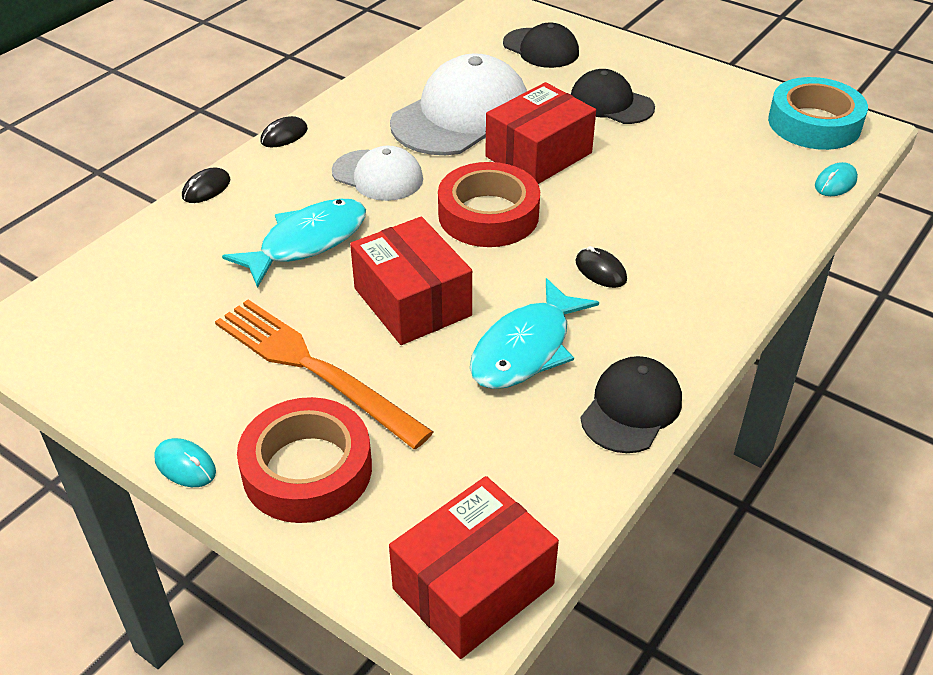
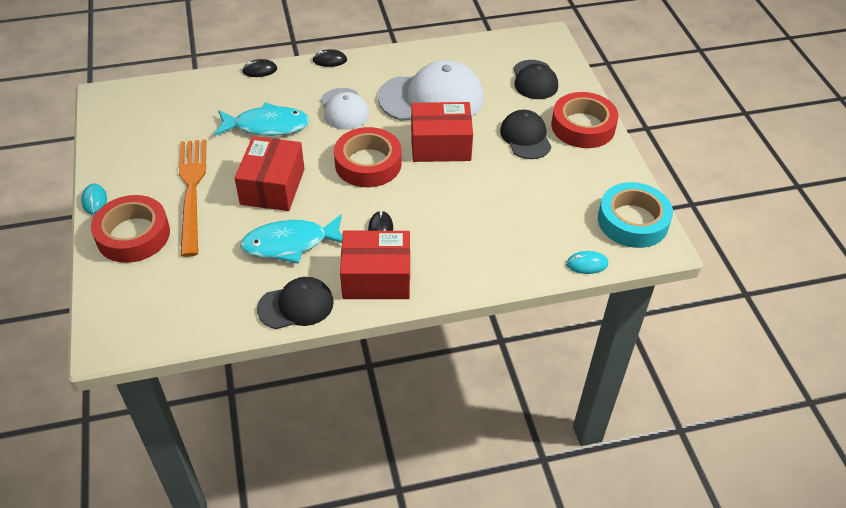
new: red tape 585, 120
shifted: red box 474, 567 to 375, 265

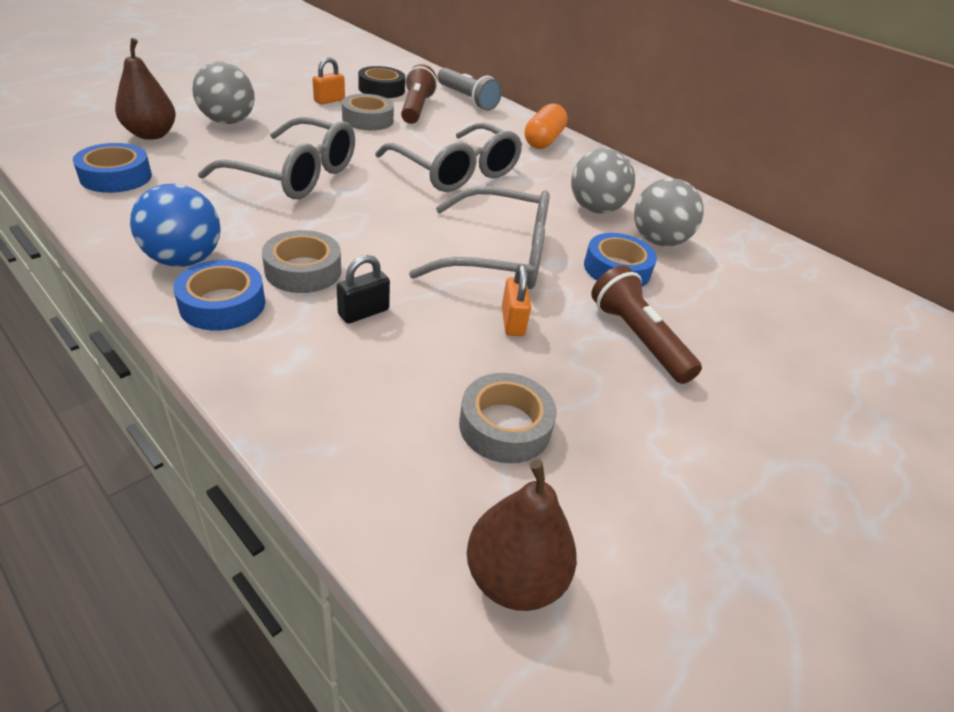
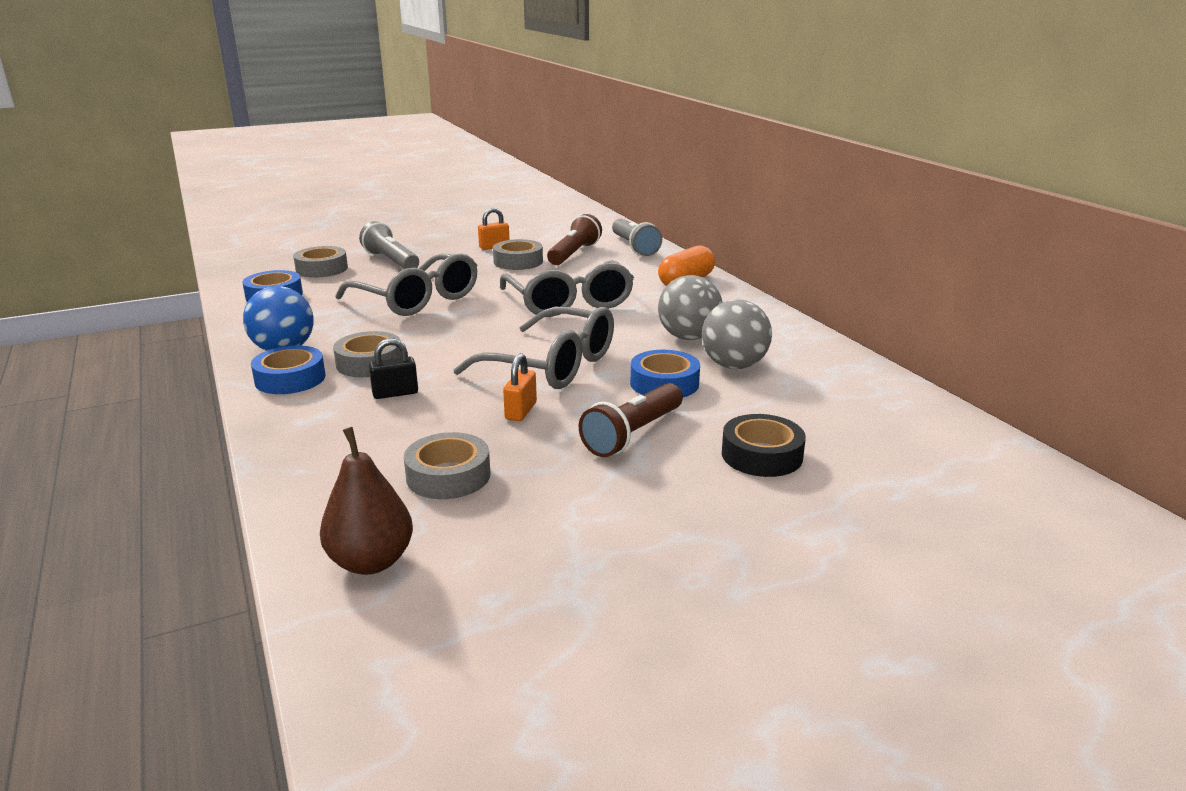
shifted: black tape 381, 82 to 764, 445
swapped: brown pear 145, 89 to grey tape 320, 262; grey ball 223, 93 to grey flashlight 389, 245
rotated: brown flashlight 646, 324 = 631, 420 135 degrees counterclockwise

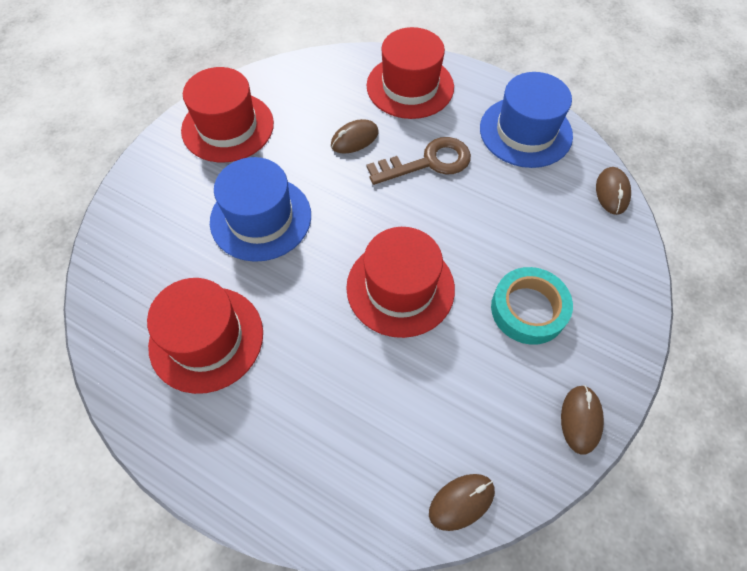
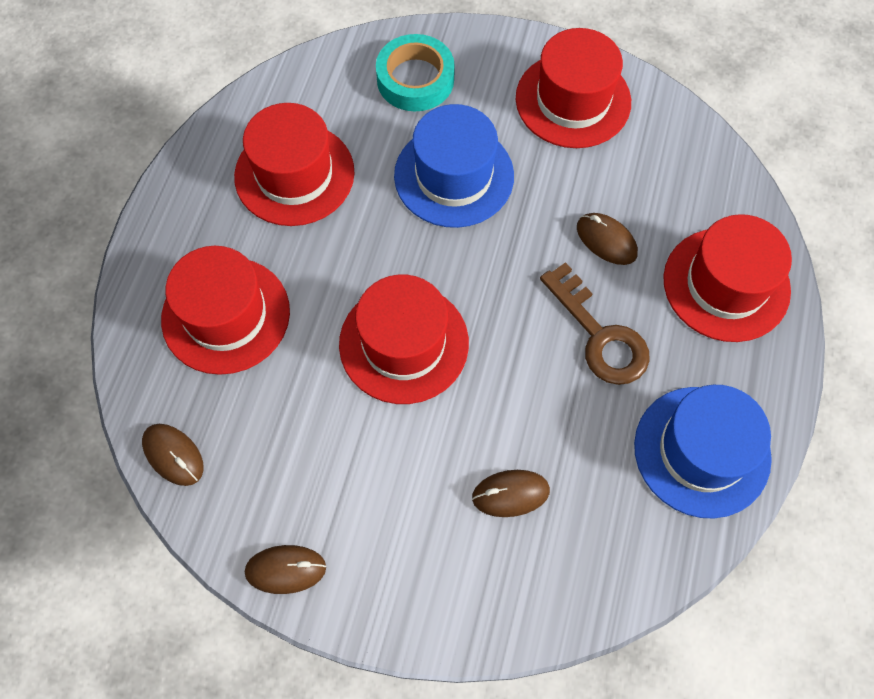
new: red hat 225, 310
shifted: turquoise tape 532, 306 to 415, 72; brown mouse 613, 191 to 511, 493

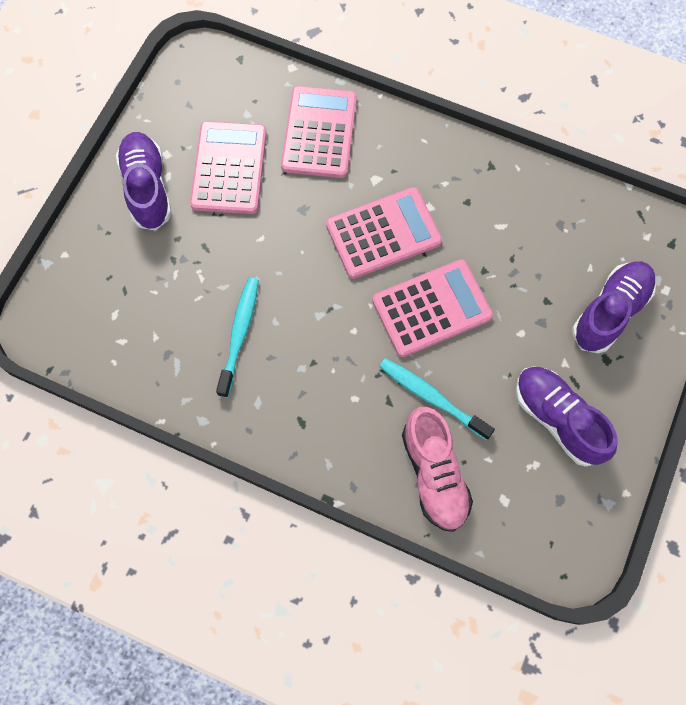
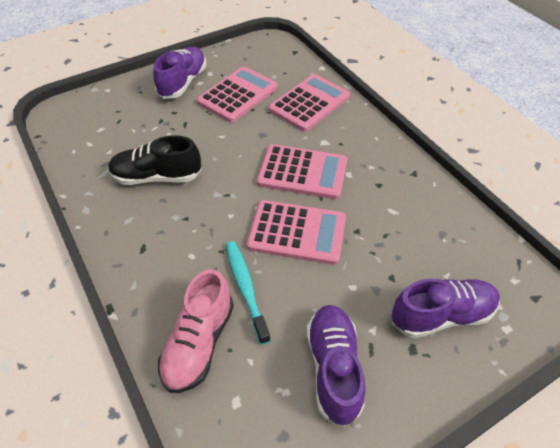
swapped: turquoise toothbrush 237, 337 to black shoe 155, 160

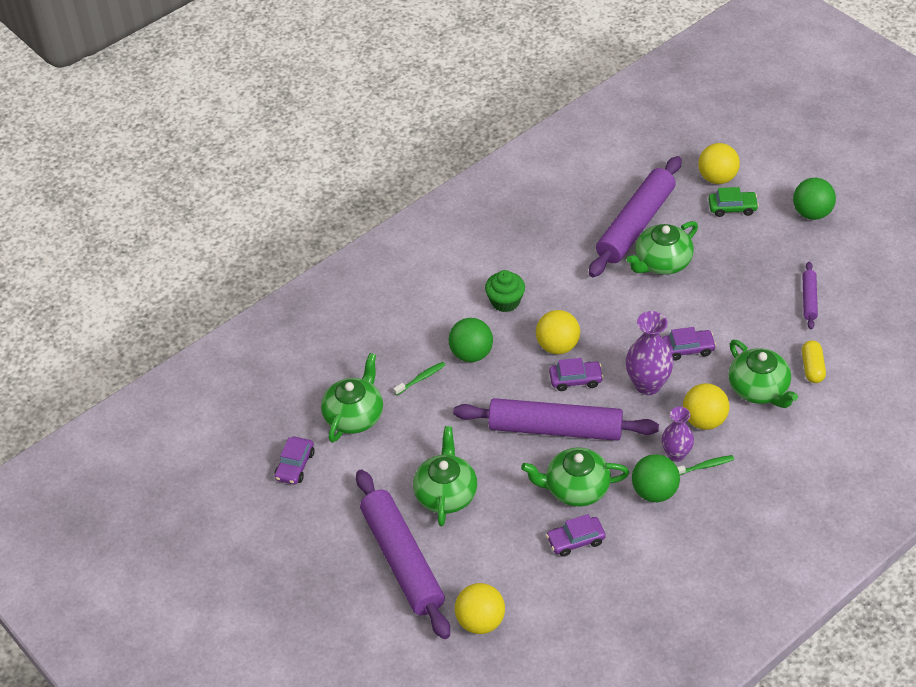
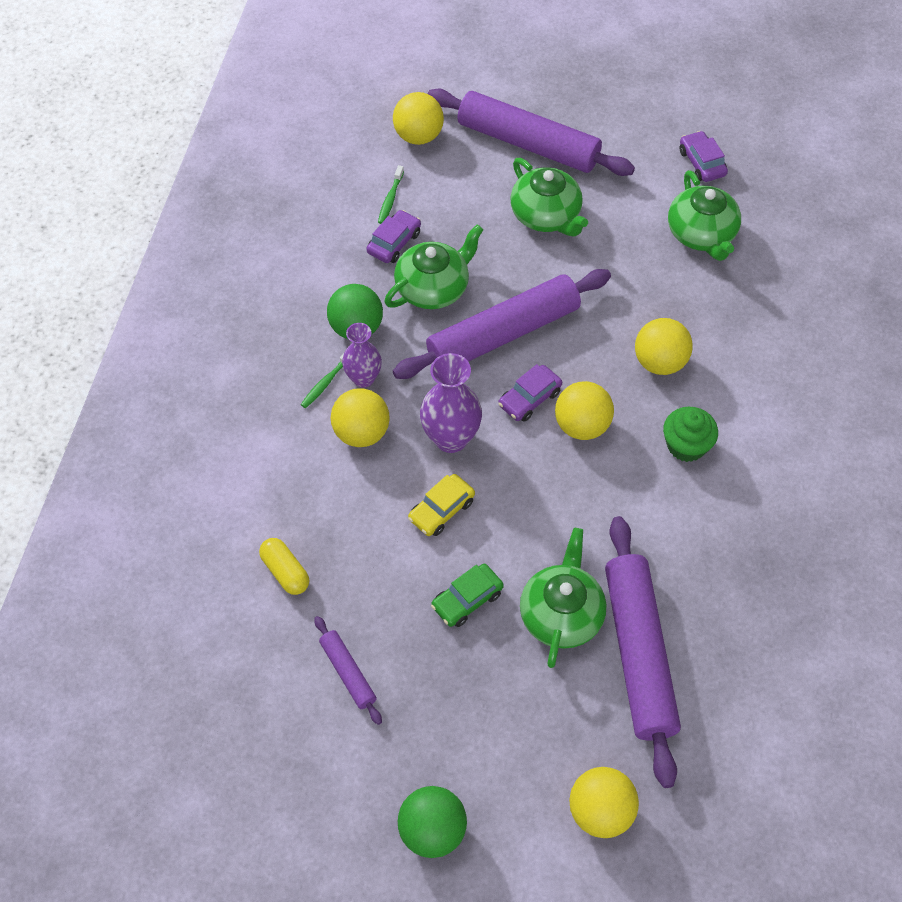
gone: green teapot 763, 374
shifted: green toothbrush 419, 379 to 391, 194; green car 734, 202 to 467, 595
repainted: green ball 471, 340 to yellow ball 664, 346; purple car 689, 344 to yellow car 441, 505

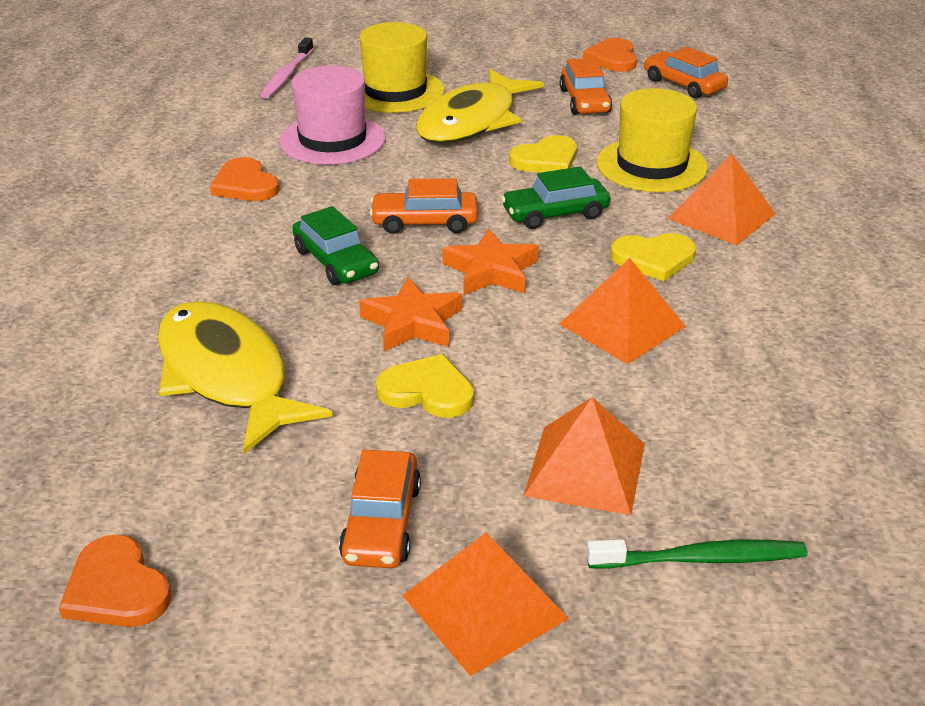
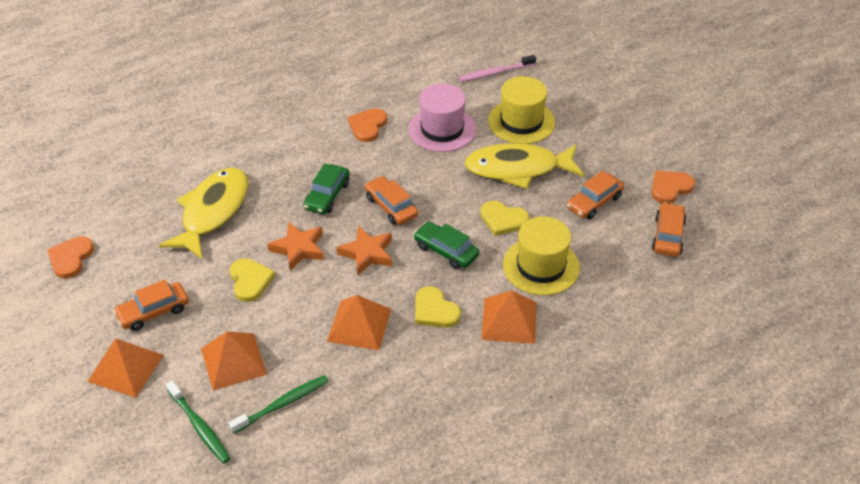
new: green toothbrush 279, 404

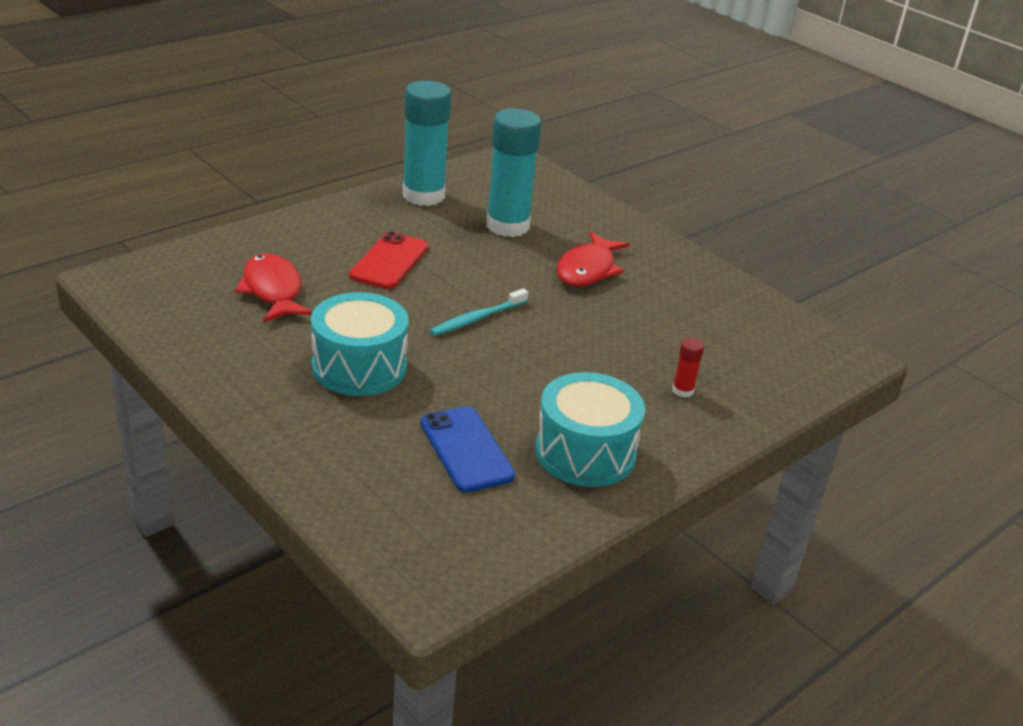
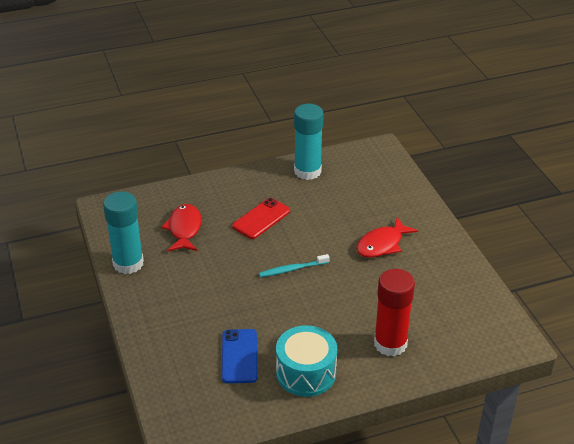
gone: turquoise drum 360, 344
shifted: turquoise glue stick 513, 173 to 123, 232
scaled: red glue stick 688, 368 = 394, 312 x2.45

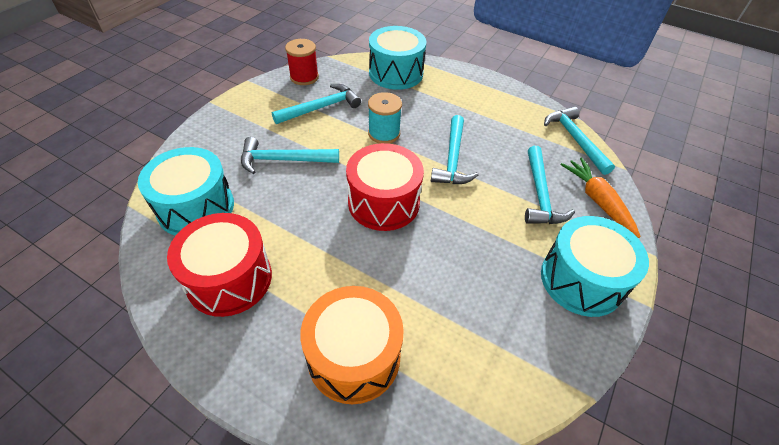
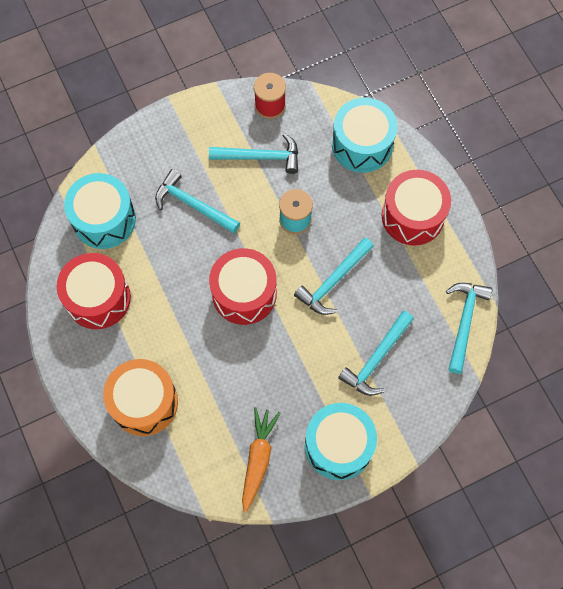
new: red drum 416, 208
shifted: orange carrot 600, 198 to 261, 460

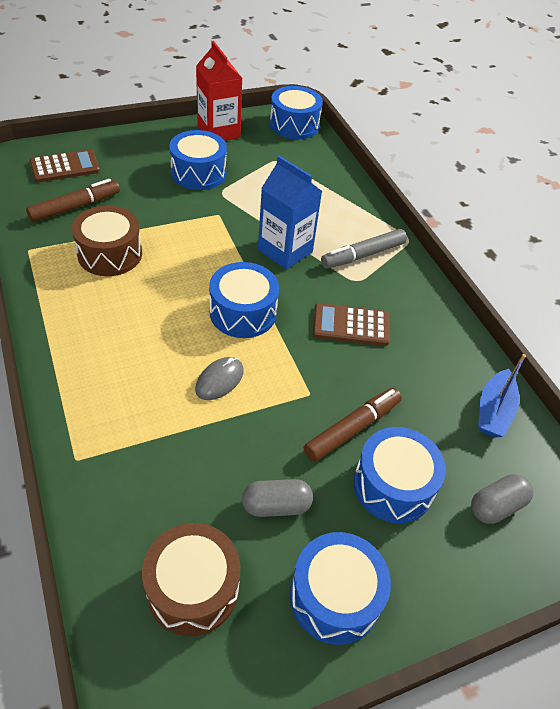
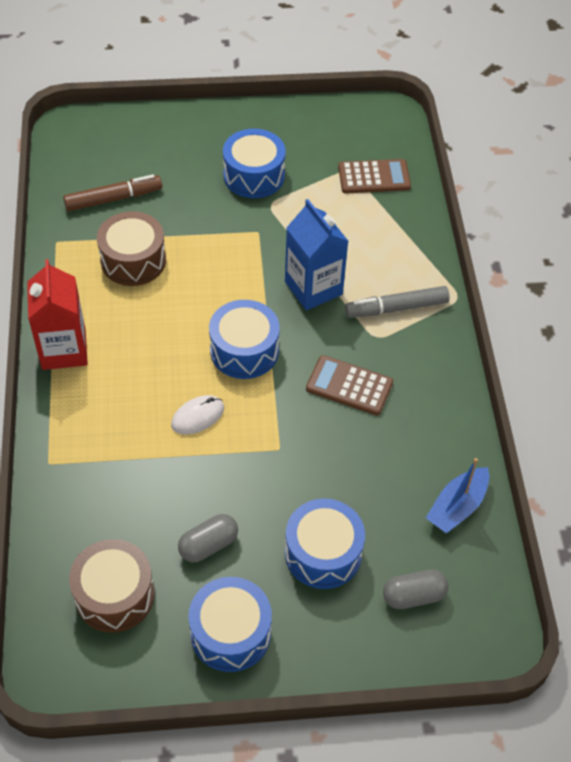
gone: blue drum 296, 112; brown marker 353, 425
shifted: brown calculator 65, 165 to 374, 176; red carton 219, 91 to 57, 314
repainted: grey mouse 219, 378 to white mouse 197, 415
rotated: grey capsule 277, 498 = 208, 538 45 degrees counterclockwise

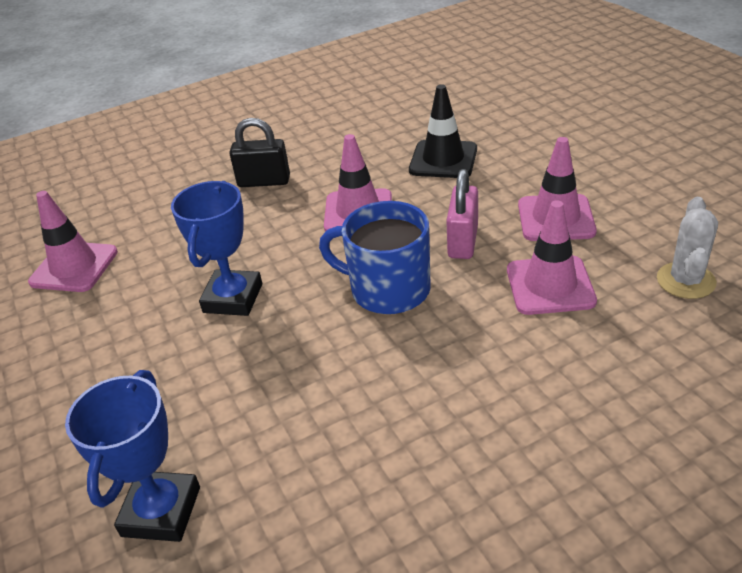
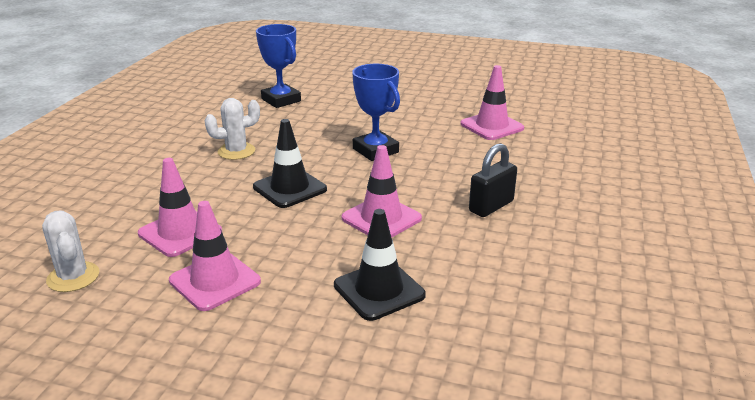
gone: pink padlock 462, 214
new: white cactus 232, 129
swapped: blue mug 375, 257 to black traffic cone 290, 163

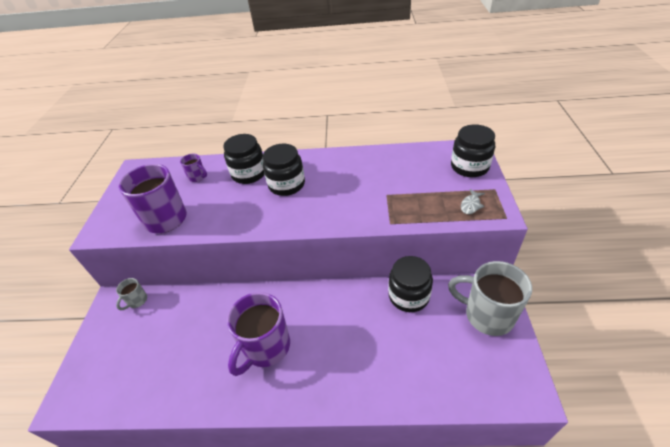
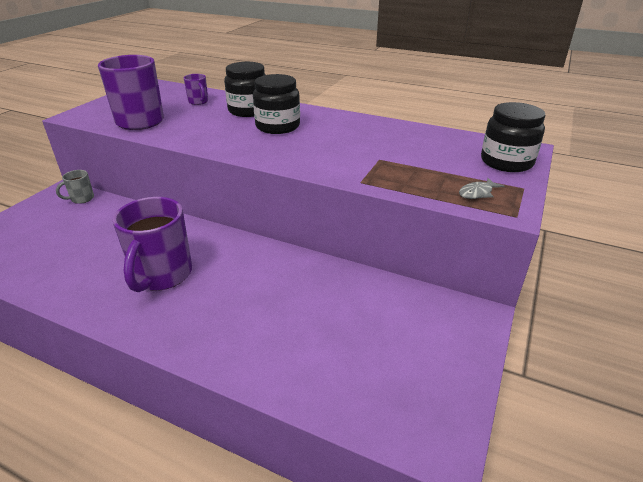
gone: black jar 410, 284; grey mug 490, 298
rotated: purple mug 258, 334 = 152, 244 45 degrees counterclockwise

